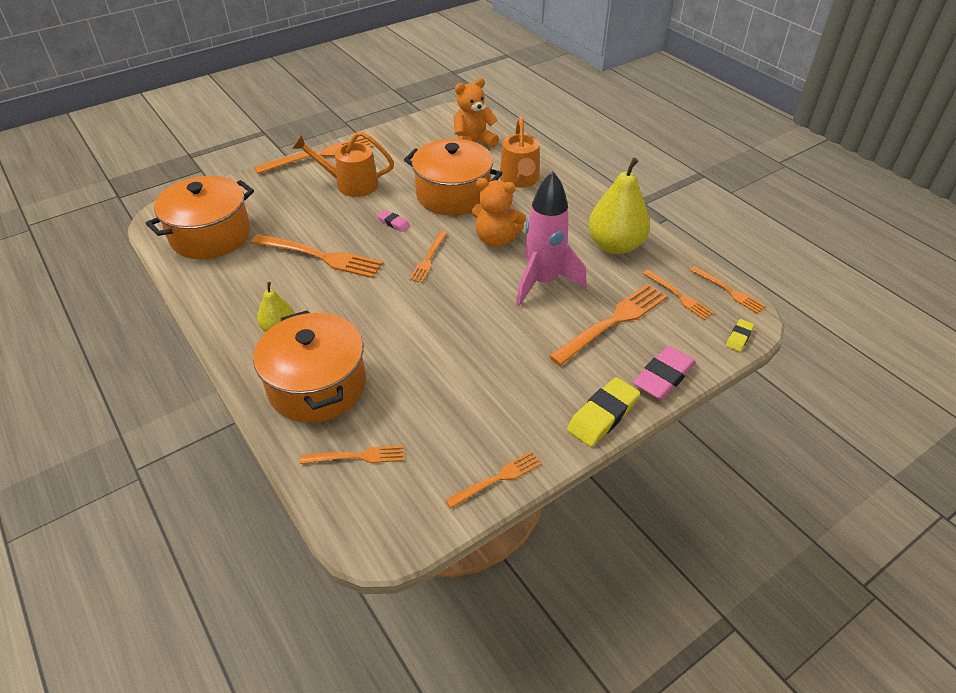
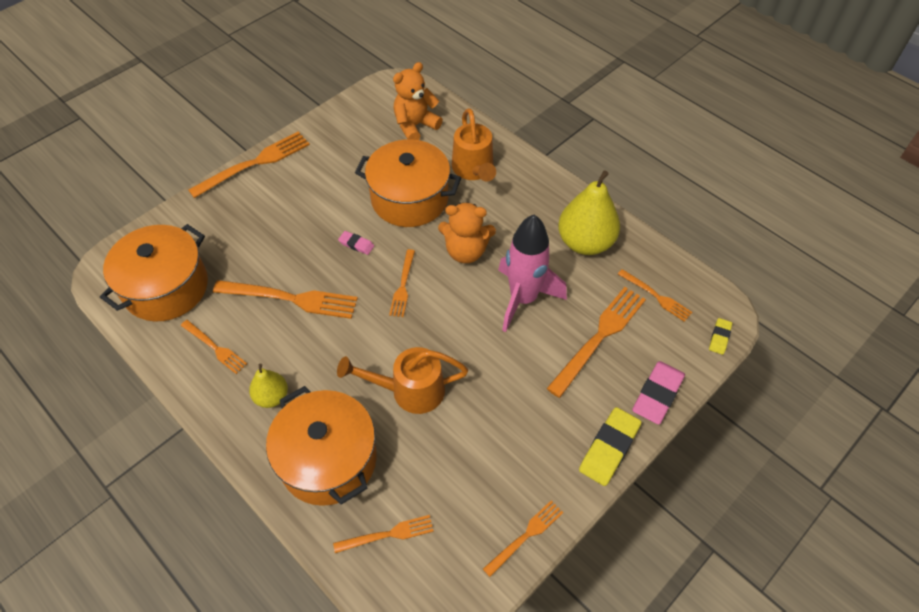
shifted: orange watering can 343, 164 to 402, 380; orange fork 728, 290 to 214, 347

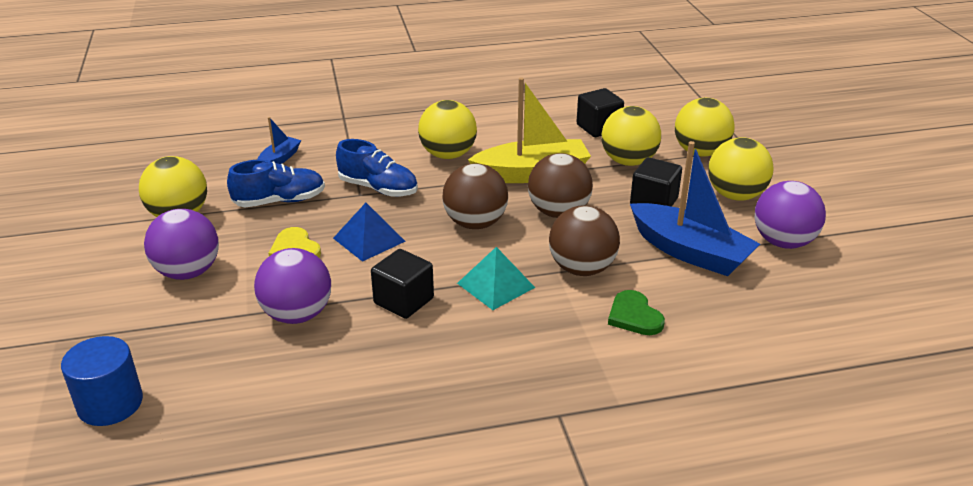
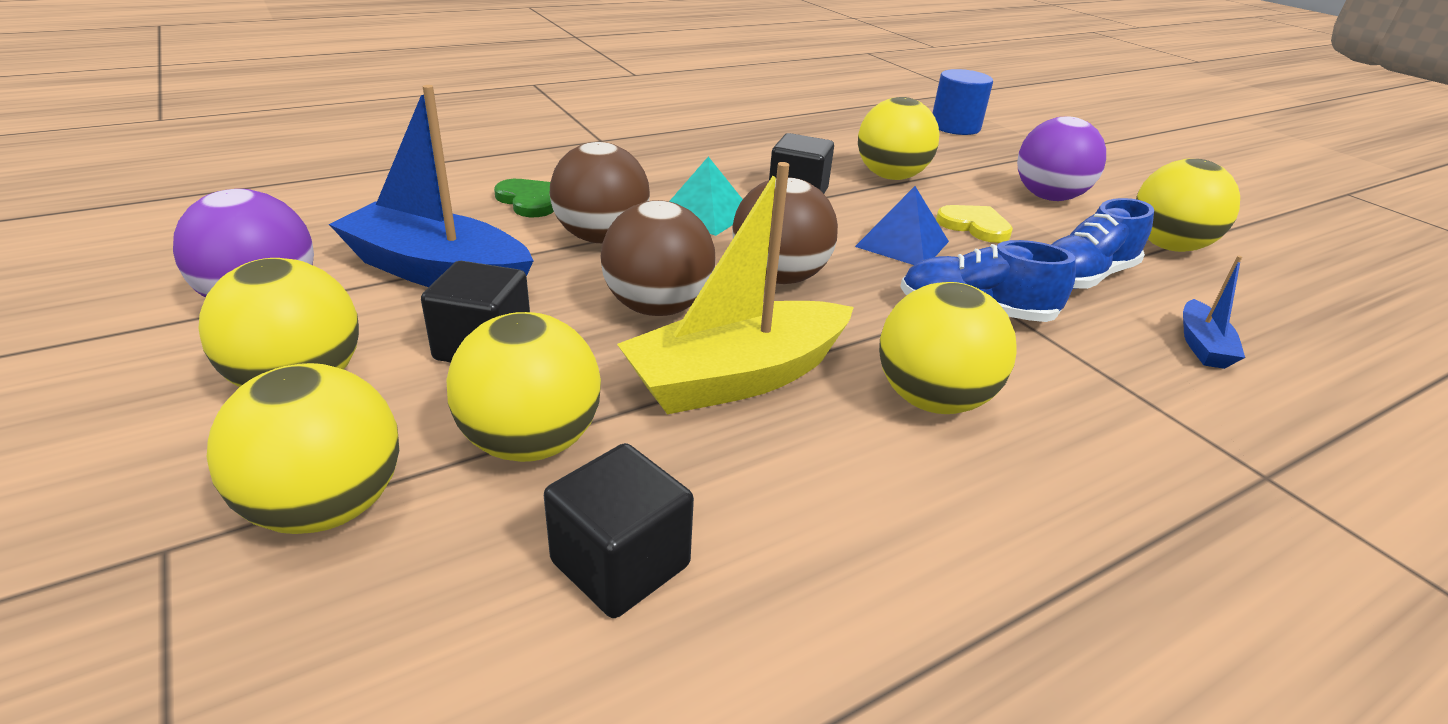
repainted: purple ball 292, 286 to yellow ball 898, 138

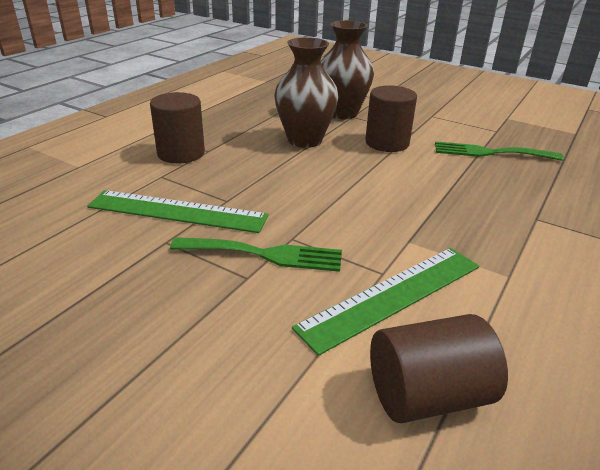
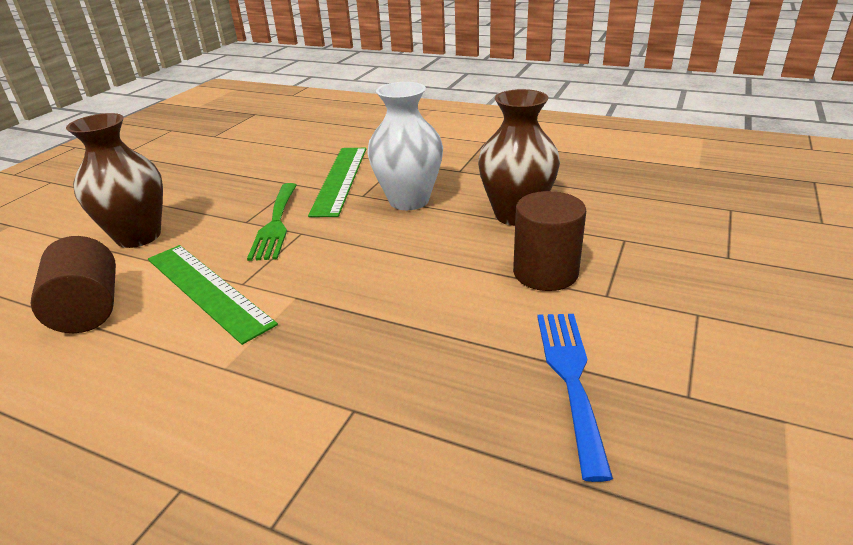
gone: brown cylinder 177, 127
new: white vase 405, 146
shifted: brown vase 347, 69 to 114, 180
repainted: green fork 499, 151 to blue fork 575, 398

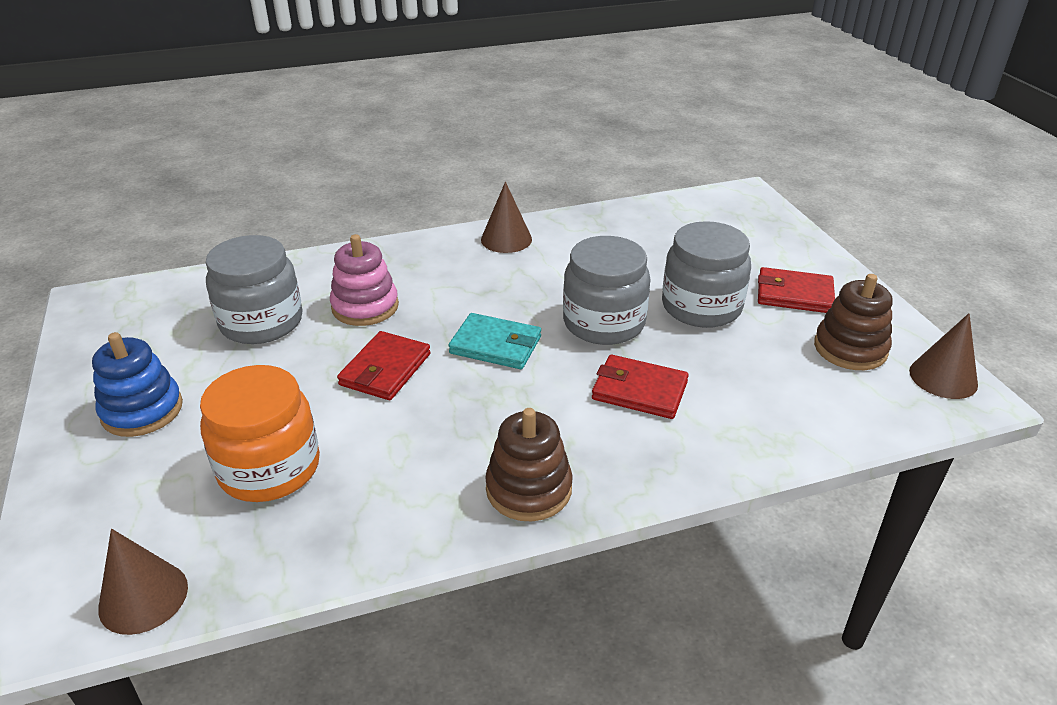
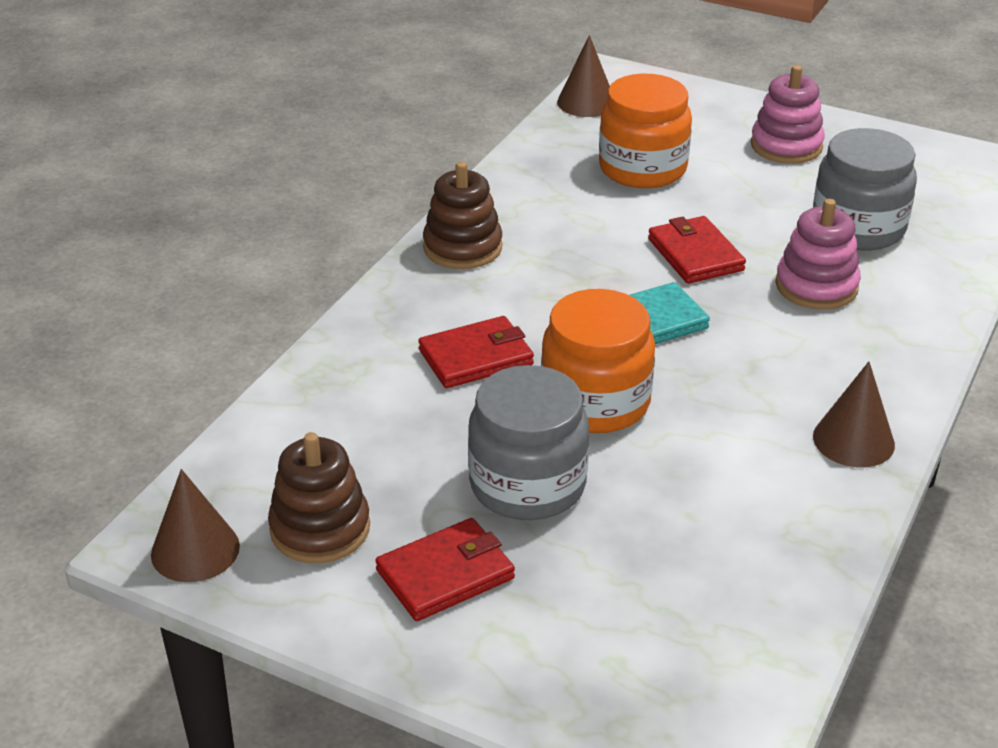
repainted: blue stacking toy 137, 384 to pink stacking toy 788, 114; grey jar 606, 290 to orange jar 598, 361

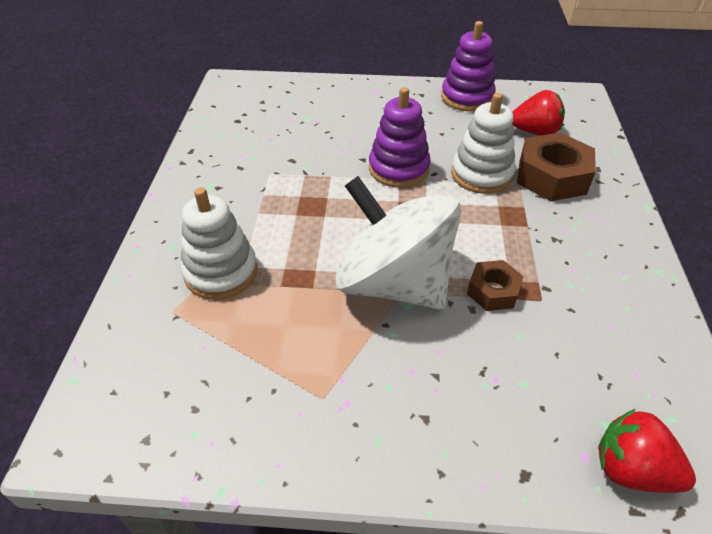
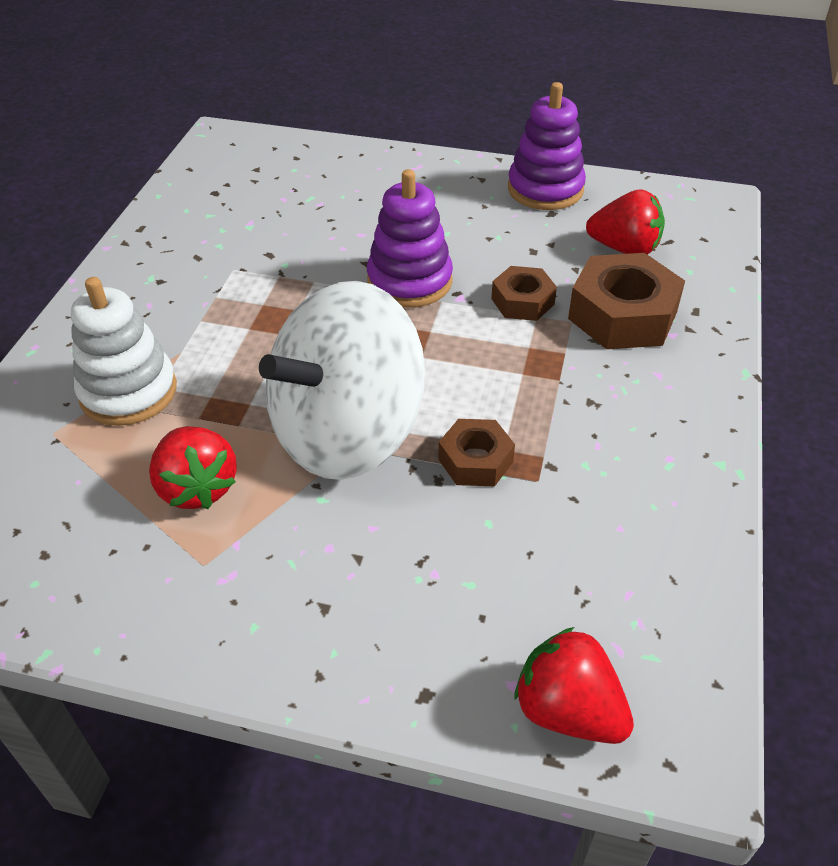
new: red strawberry 193, 467
swapped: white stacking toy 483, 143 to brown nut 524, 293
rotated: white spinning top 398, 242 = 342, 380 90 degrees counterclockwise

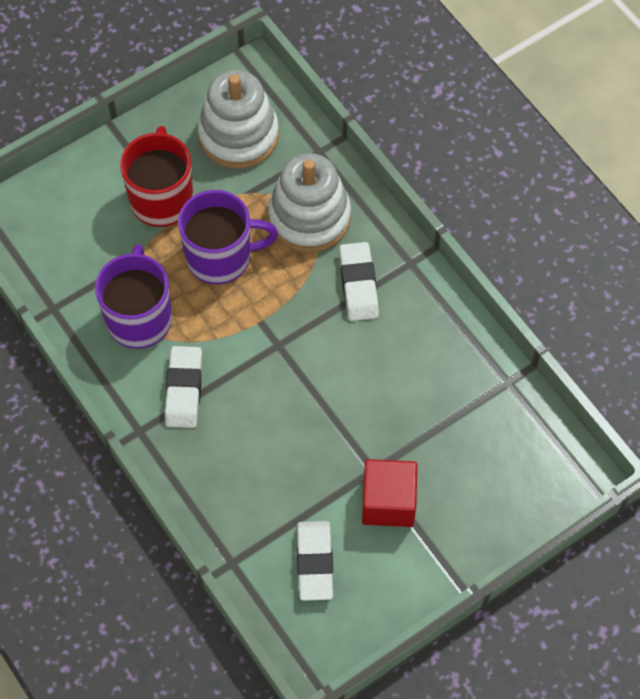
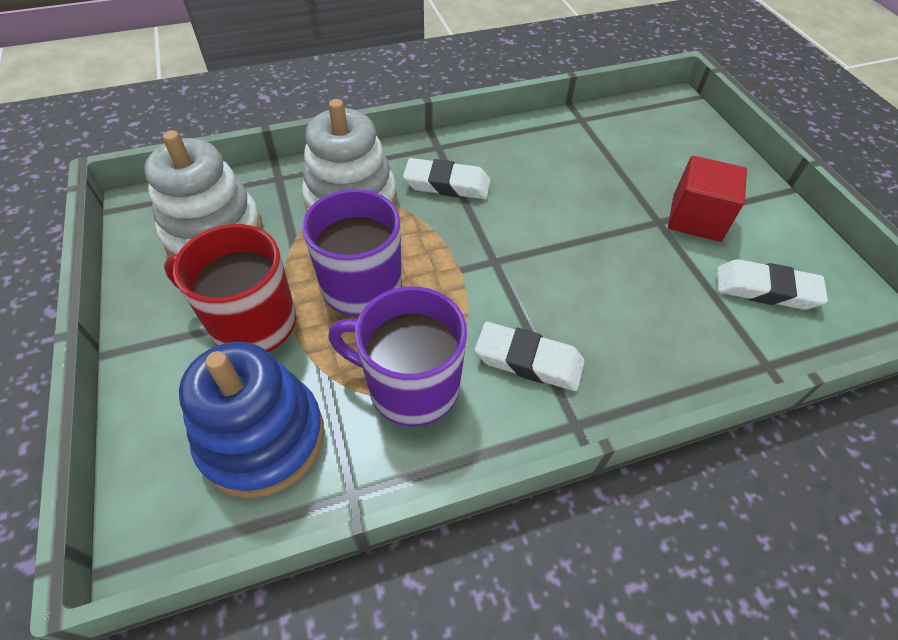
new: blue stacking toy 251, 420

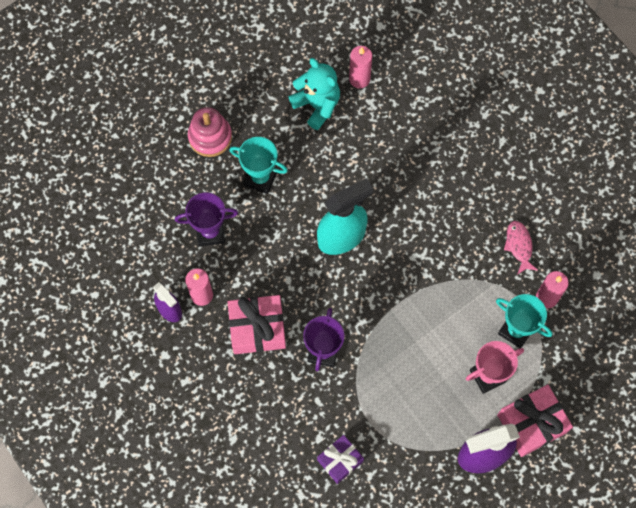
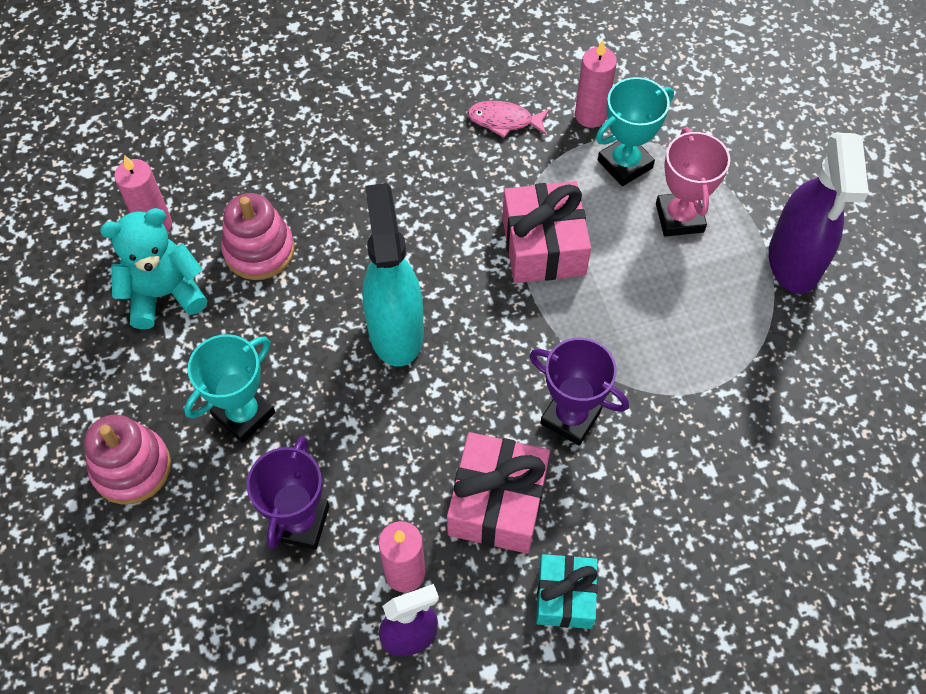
gone: purple gift 340, 459
new: pink stacking toy 257, 236; turquoise gift 567, 591
shifted: pink gift 535, 421 to 546, 232

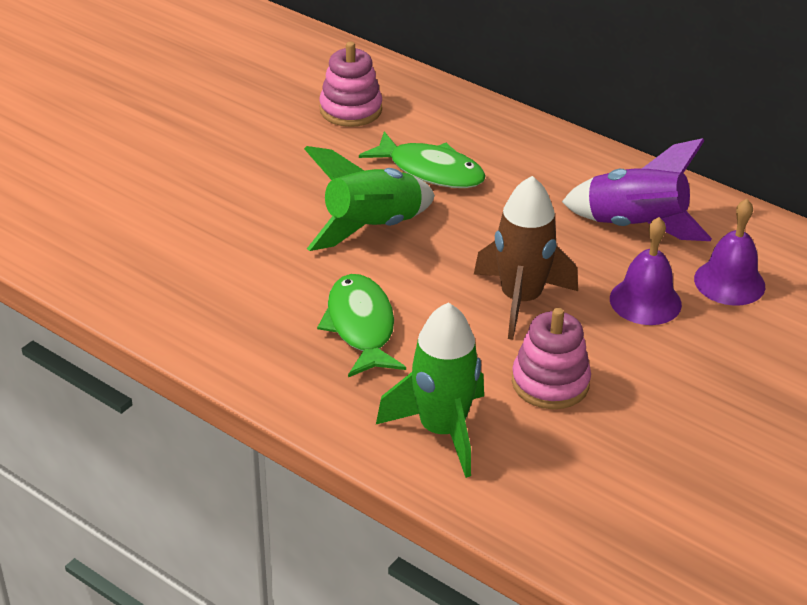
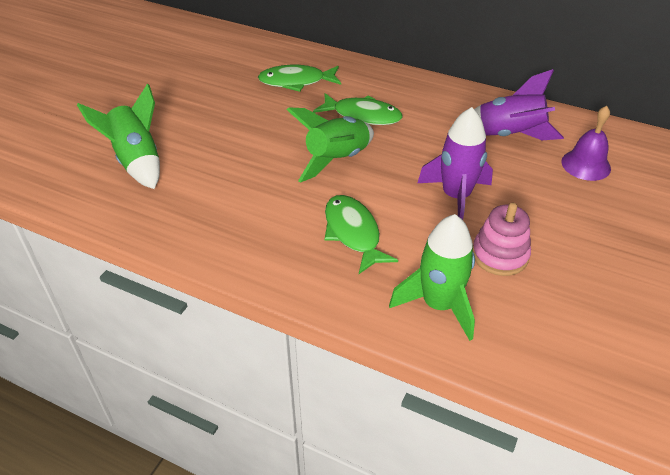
gone: purple bell 646, 271
new: green rocket 118, 136
swapped: pink stacking toy 350, 84 to green fish 299, 78
repainted: brown rocket 526, 258 to purple rocket 455, 163

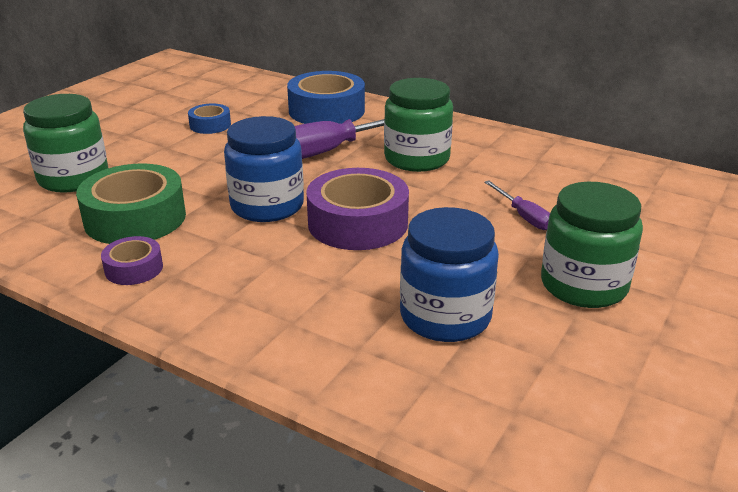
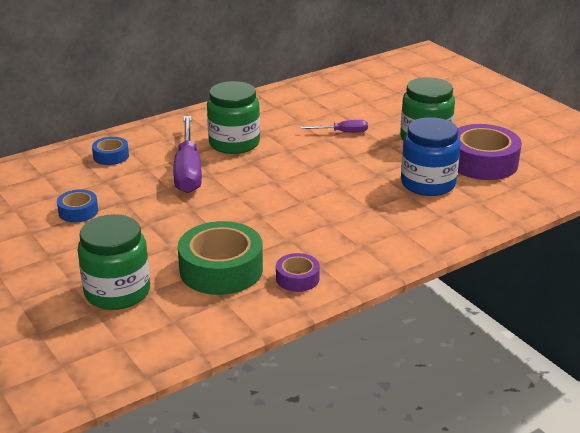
gone: blue jar 264, 169
shifted: purple tape 357, 209 to 490, 152
scaled: blue tape 326, 97 = 110, 151 x0.52

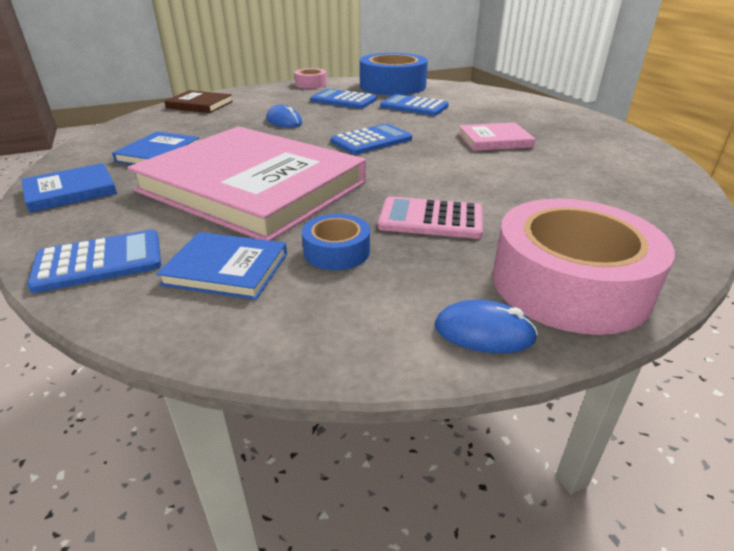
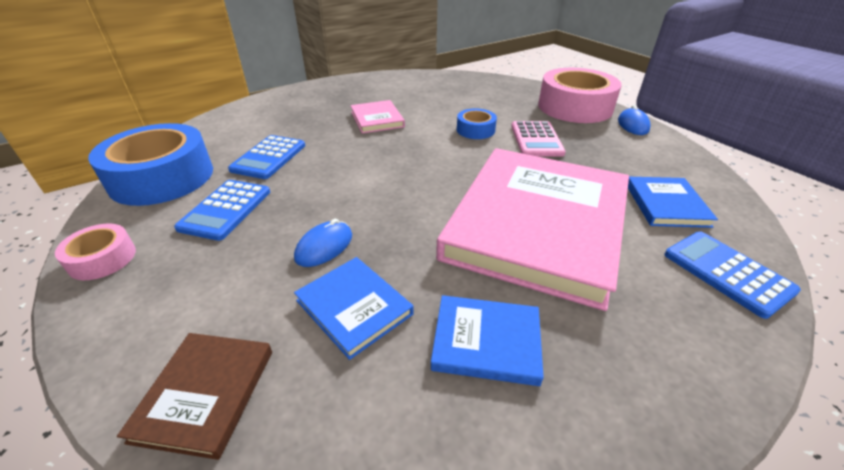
gone: blue calculator 371, 139
shifted: blue book 69, 188 to 354, 308; blue tape 336, 242 to 477, 124

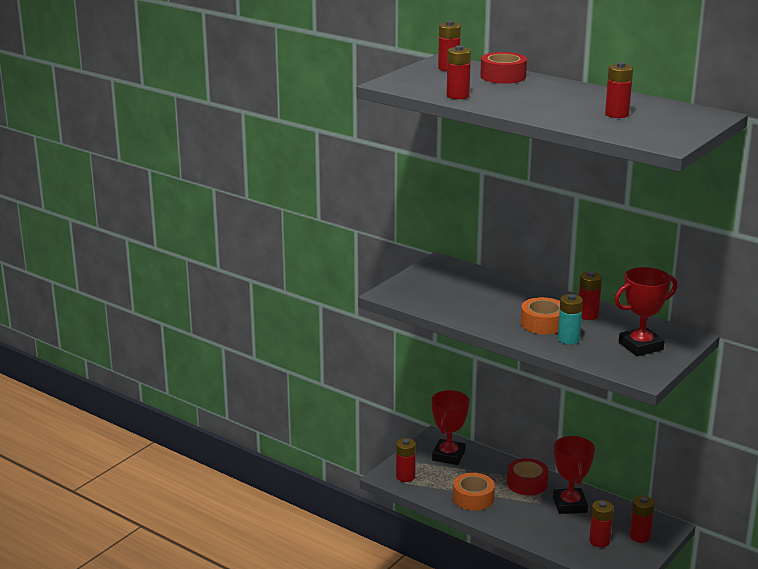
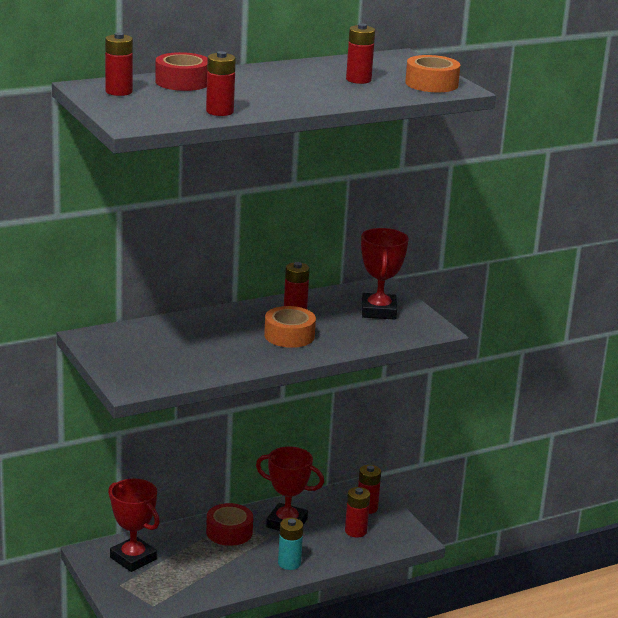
gone: red battery 406, 460
shifted: orange tape 474, 492 to 432, 73; turquoise battery 570, 319 to 290, 544

